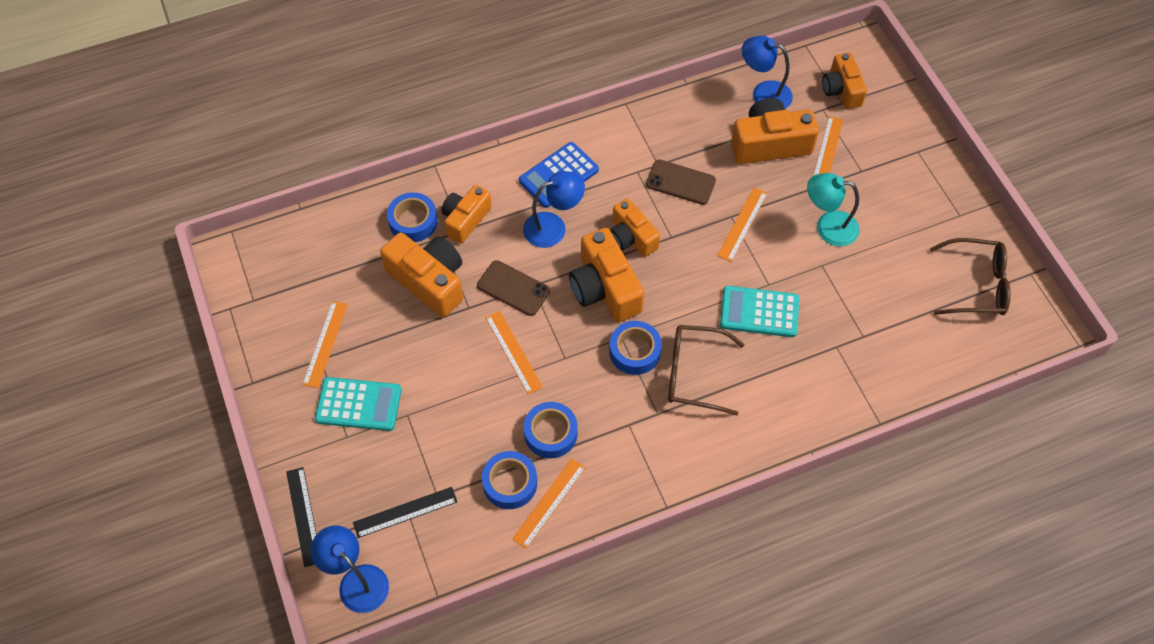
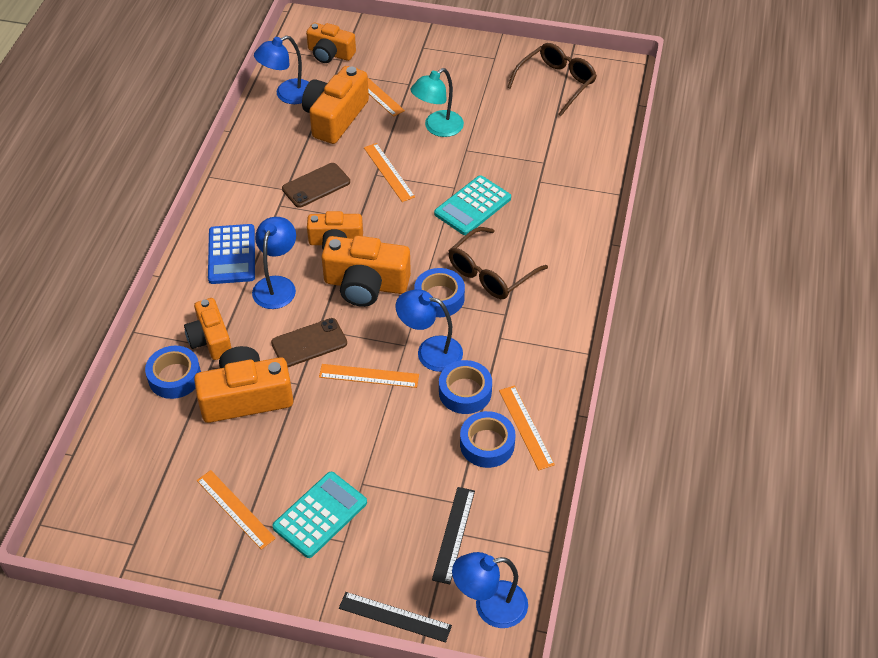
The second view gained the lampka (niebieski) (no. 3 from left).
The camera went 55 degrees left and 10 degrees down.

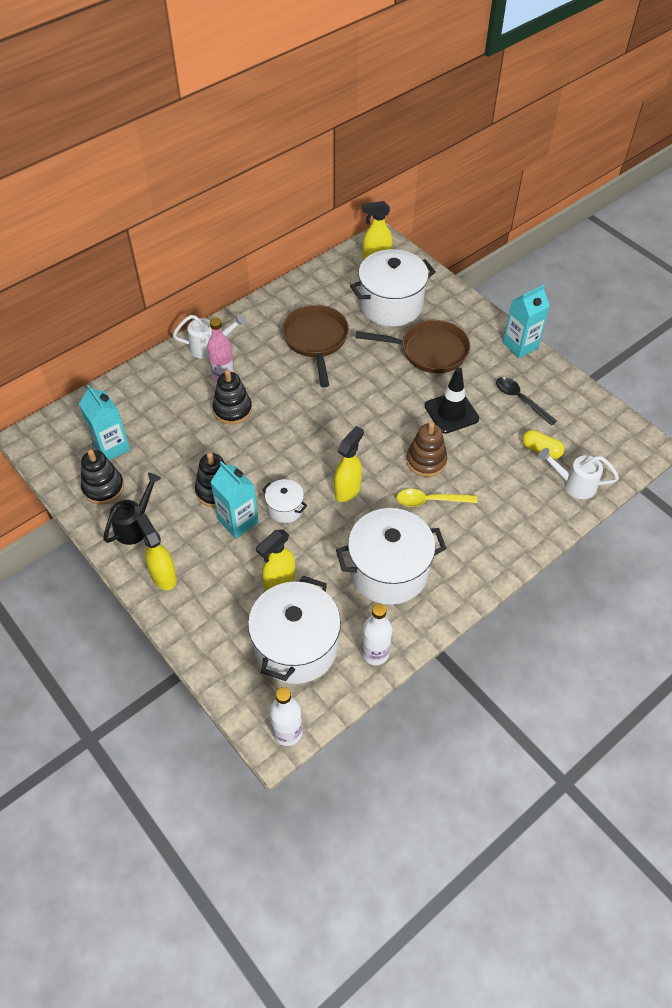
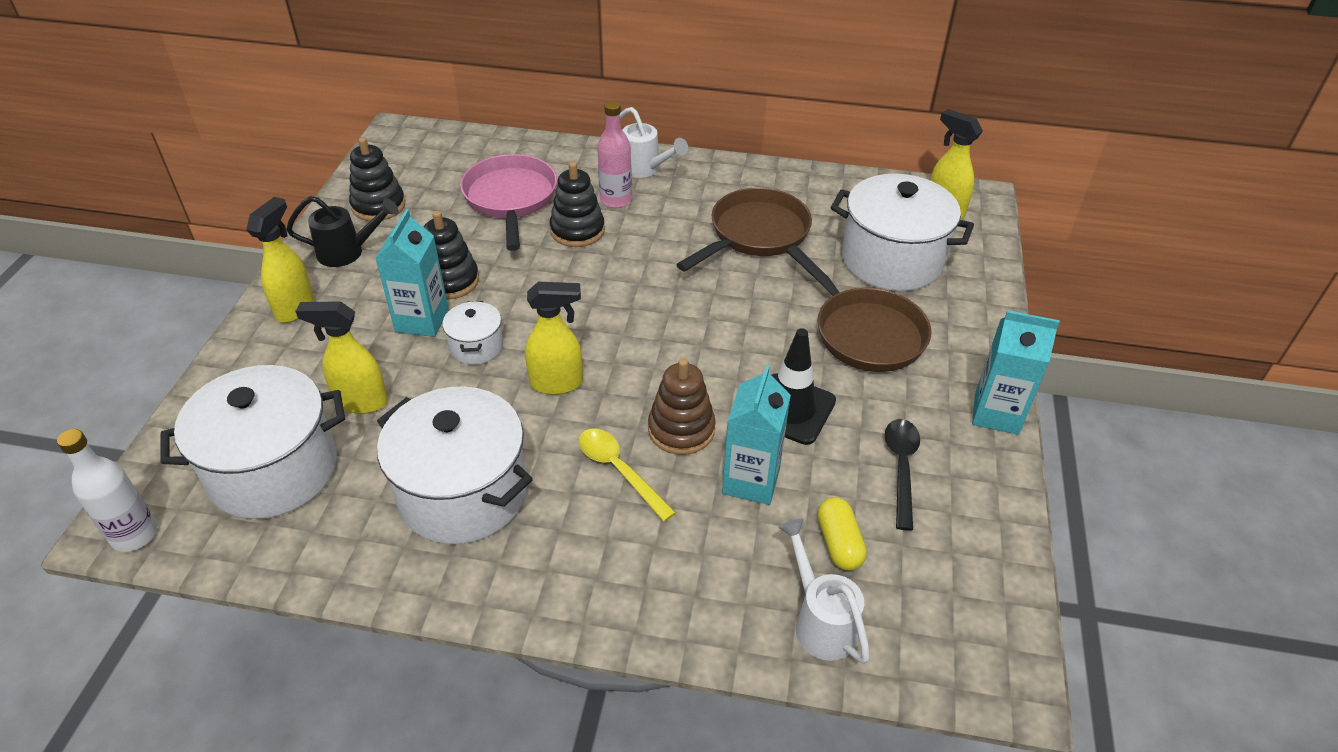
The karton mleka (turkusowy) (no. 1 from left in the first image) ended up elsewhere.
The second view lost the butelka (biały) (no. 2 from left).
The second view gained the patelnia (różowy).
The camera went 50 degrees right and 10 degrees down.

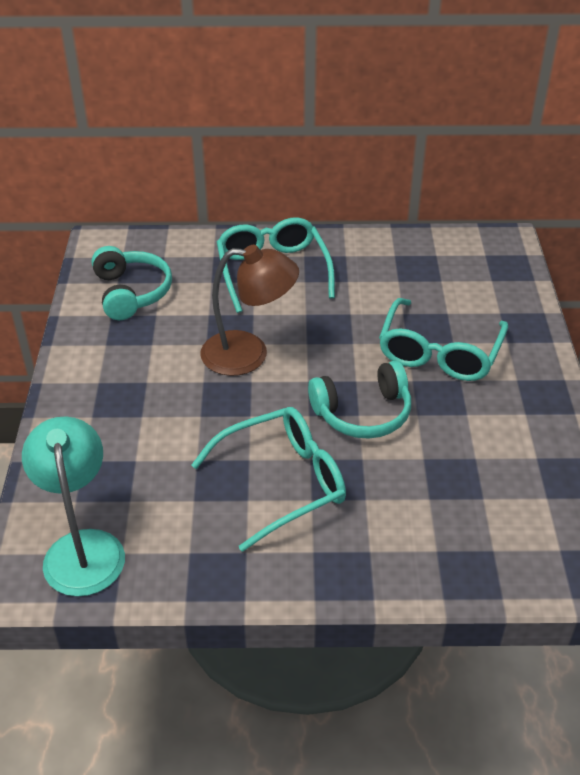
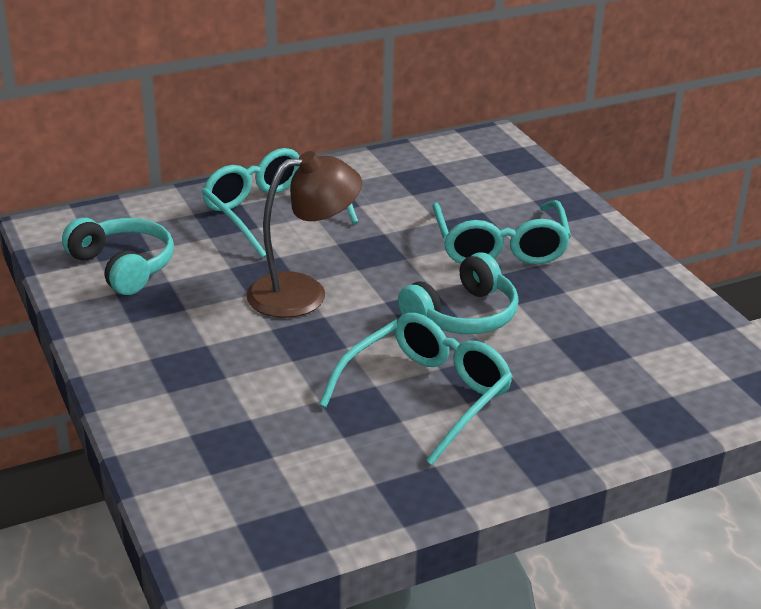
The second view lost the lampka (turkusowy).
The camera went 25 degrees left and 10 degrees down.

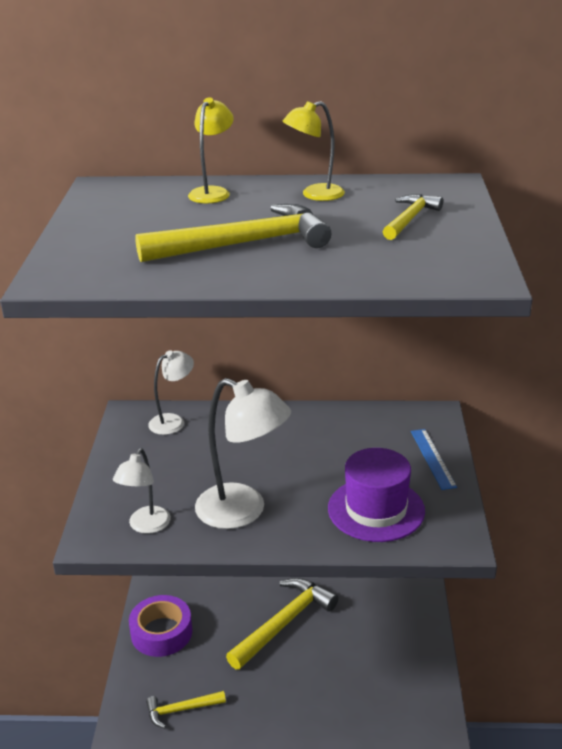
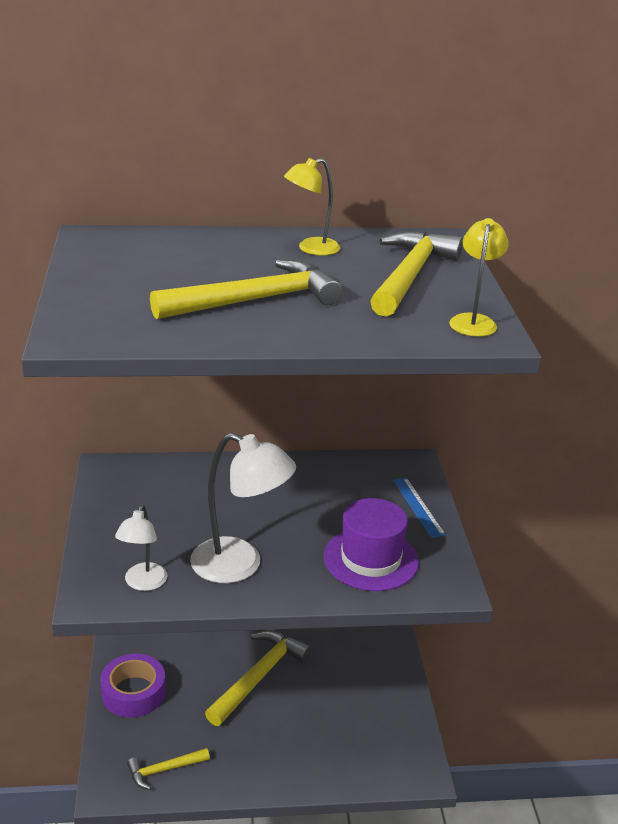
The second view lost the lampka (biały) (no. 2 from left).
The lampka (żółty) (no. 1 from left in the first image) ended up elsewhere.
The size of the młotek (żółty) (no. 4 from left) changed by a factor of 1.83.
The camera went 10 degrees left and 0 degrees up.

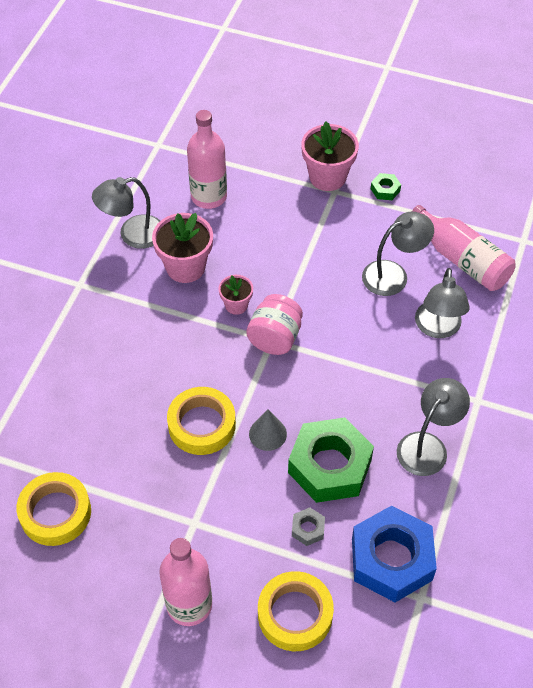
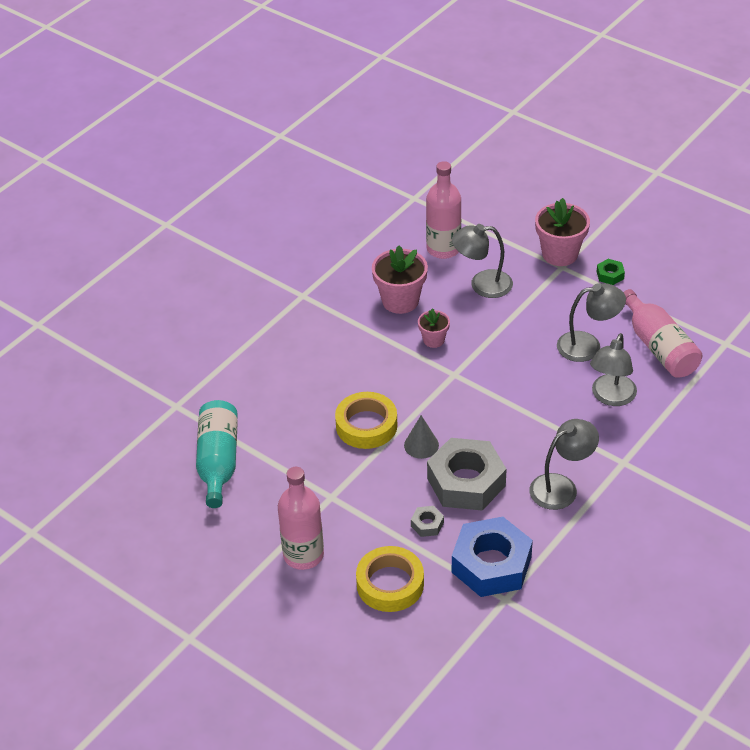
Where the taśma klejąca (żółty) (no. 1 from left) stood, the butelka (turkusowy) came to stand.
The lampka (szary) (no. 1 from left) ended up elsewhere.
The second view lost the słoik (różowy).
What was the nakrętka (zielony) (no. 1 from left) turned into the nakrętka (szary) (no. 2 from left).
The camera went 20 degrees right and 10 degrees down.

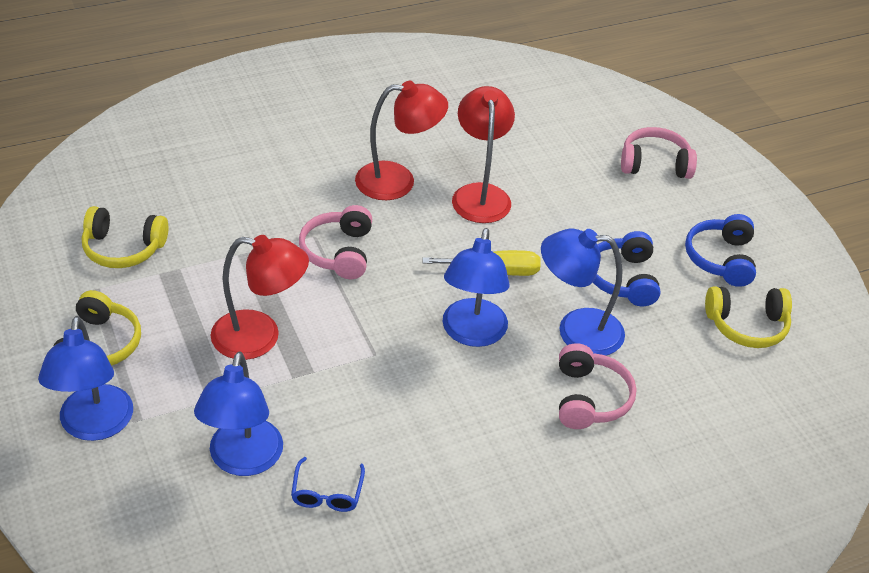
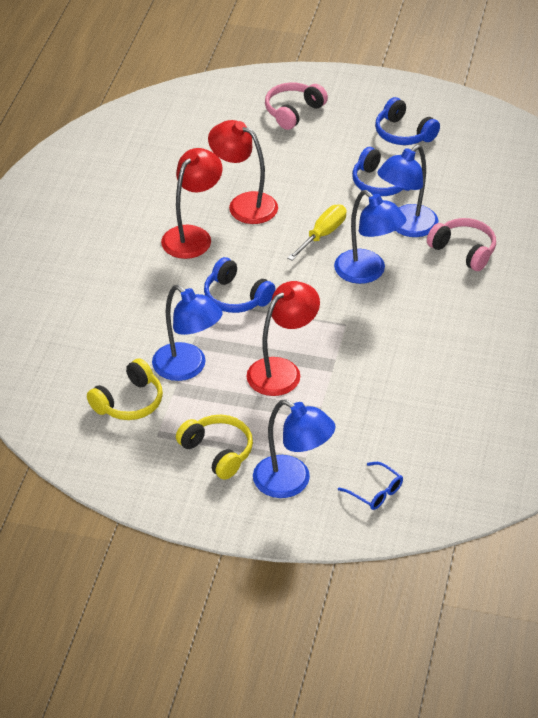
The lampka (niebieski) (no. 2 from left in the first image) ended up elsewhere.
The okulary (niebieski) ended up elsewhere.
What was the słuchawki (różowy) (no. 1 from left) turned into the słuchawki (niebieski) (no. 1 from left).
The second view lost the słuchawki (żółty) (no. 3 from left).
The camera went 50 degrees left and 0 degrees up.

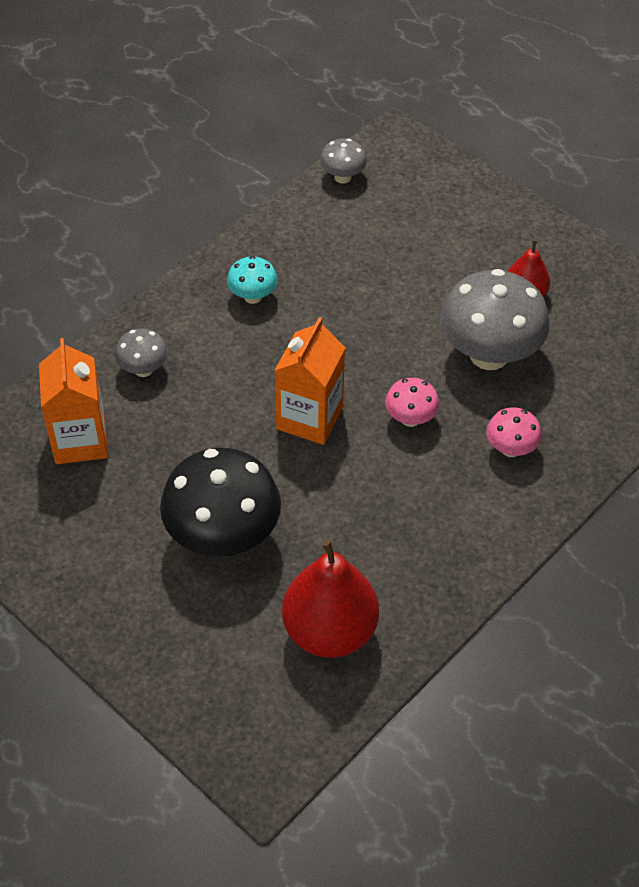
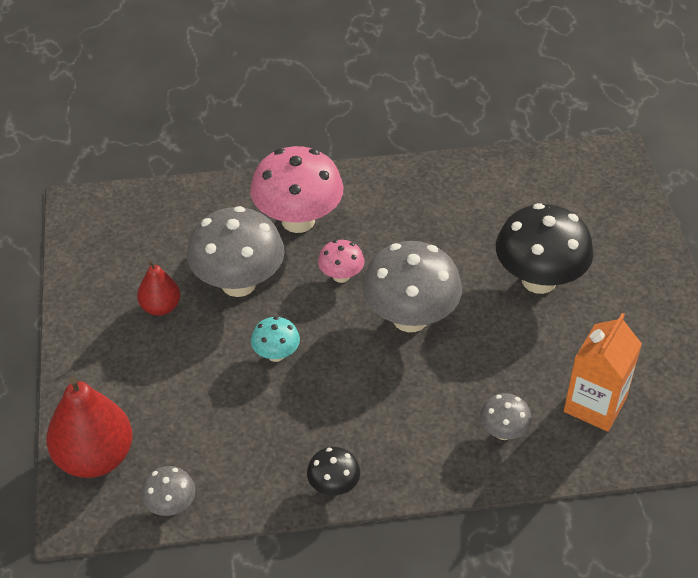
The grzyb (turkusowy) ended up elsewhere.
Where the karton mleka (pomarańczowy) (no. 2 from left) stood, the grzyb (szary) (no. 3 from left) came to stand.
The gruszka (czerwony) (no. 1 from left) ended up elsewhere.
The size of the grzyb (różowy) (no. 2 from left in the first image) changed by a factor of 2.05.
The second view gained the grzyb (czarny) (no. 1 from left).
The camera went 140 degrees left and 5 degrees down.

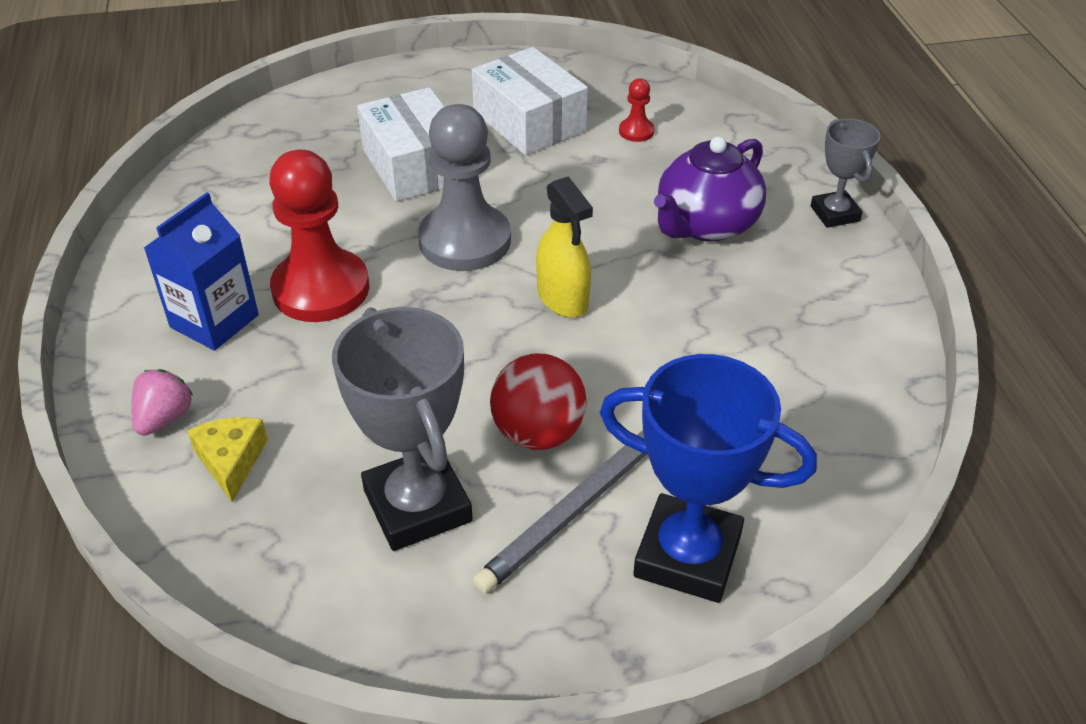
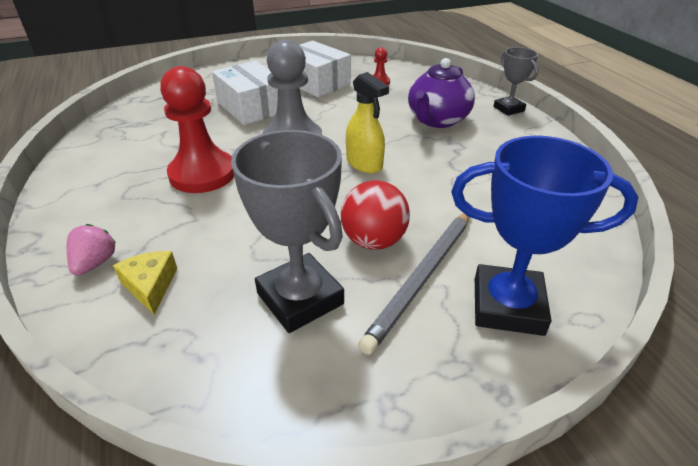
The second view lost the karton mleka (niebieski).
The camera went 10 degrees left and 5 degrees down.

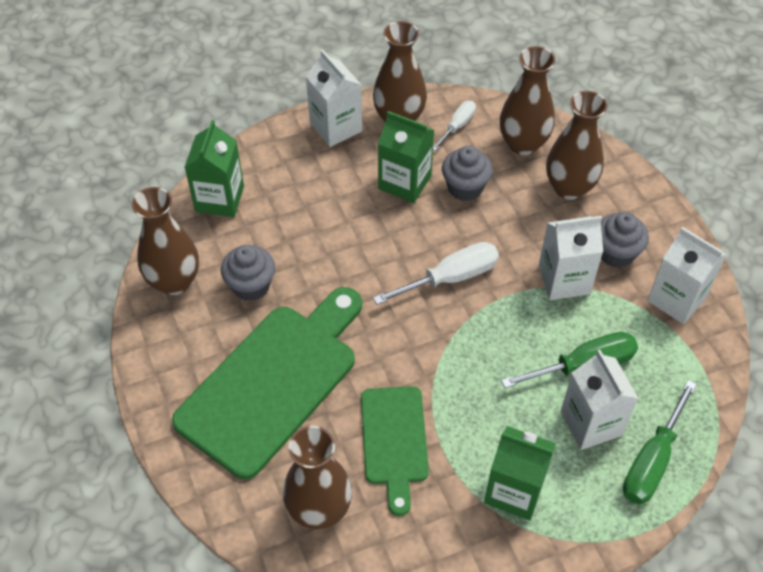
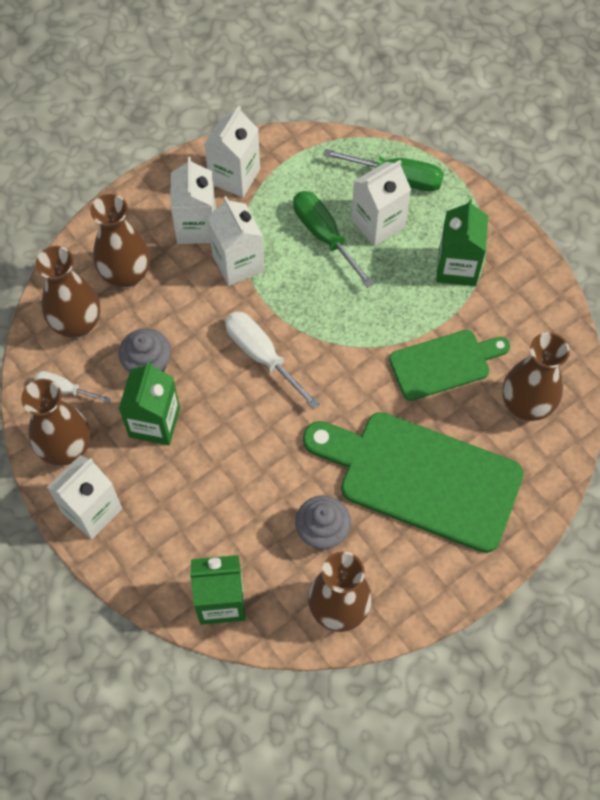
Where the muffinka (szary) (no. 3 from left) stood, the karton mleka (biały) (no. 2 from left) came to stand.
The camera went 105 degrees left and 10 degrees up.

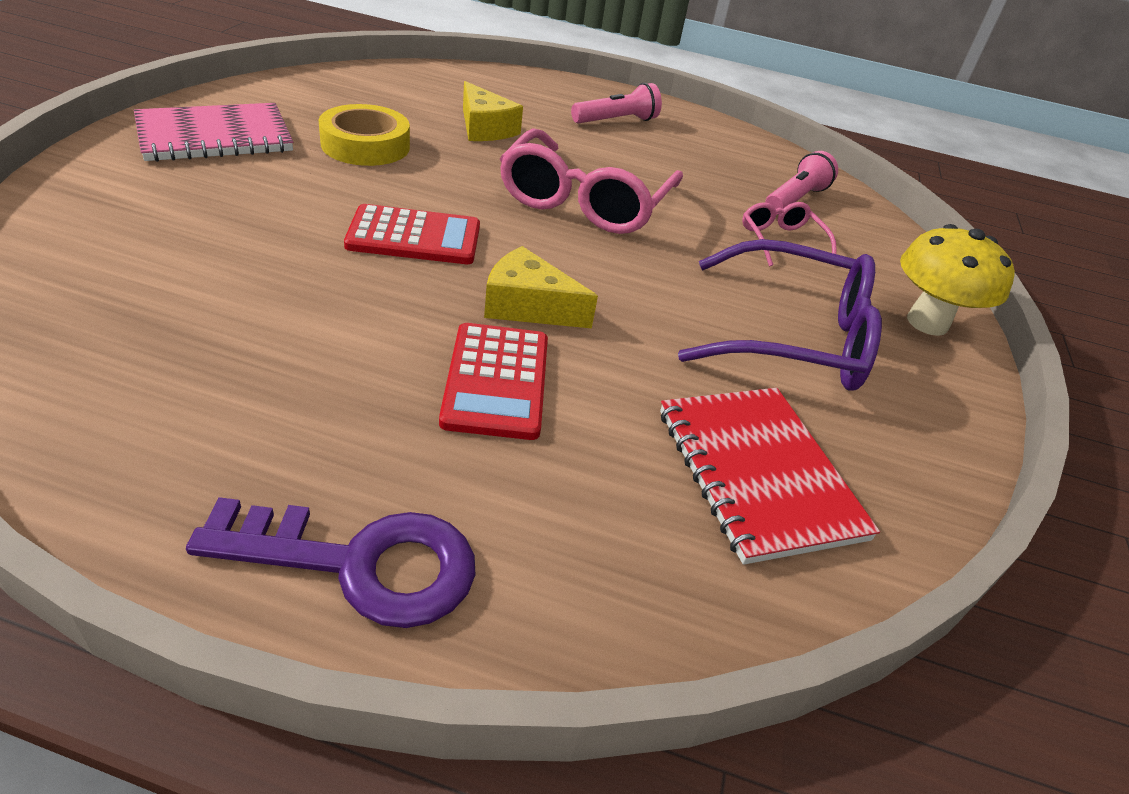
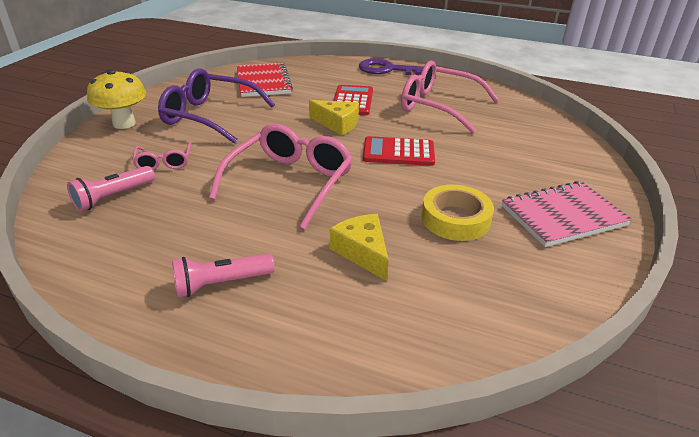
The second view gained the okulary (różowy) (no. 3 from left).
The camera went 170 degrees left and 5 degrees down.

